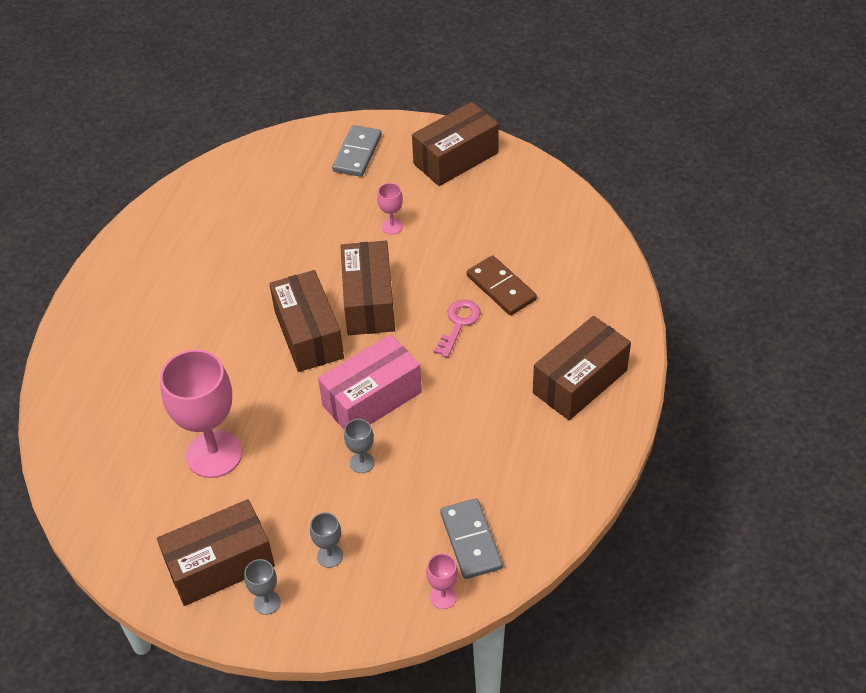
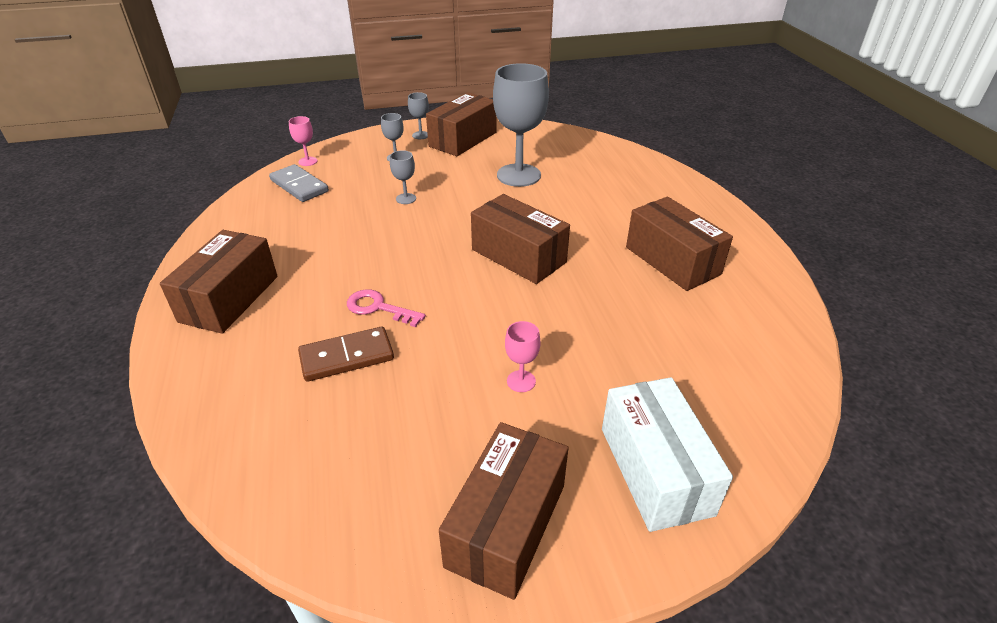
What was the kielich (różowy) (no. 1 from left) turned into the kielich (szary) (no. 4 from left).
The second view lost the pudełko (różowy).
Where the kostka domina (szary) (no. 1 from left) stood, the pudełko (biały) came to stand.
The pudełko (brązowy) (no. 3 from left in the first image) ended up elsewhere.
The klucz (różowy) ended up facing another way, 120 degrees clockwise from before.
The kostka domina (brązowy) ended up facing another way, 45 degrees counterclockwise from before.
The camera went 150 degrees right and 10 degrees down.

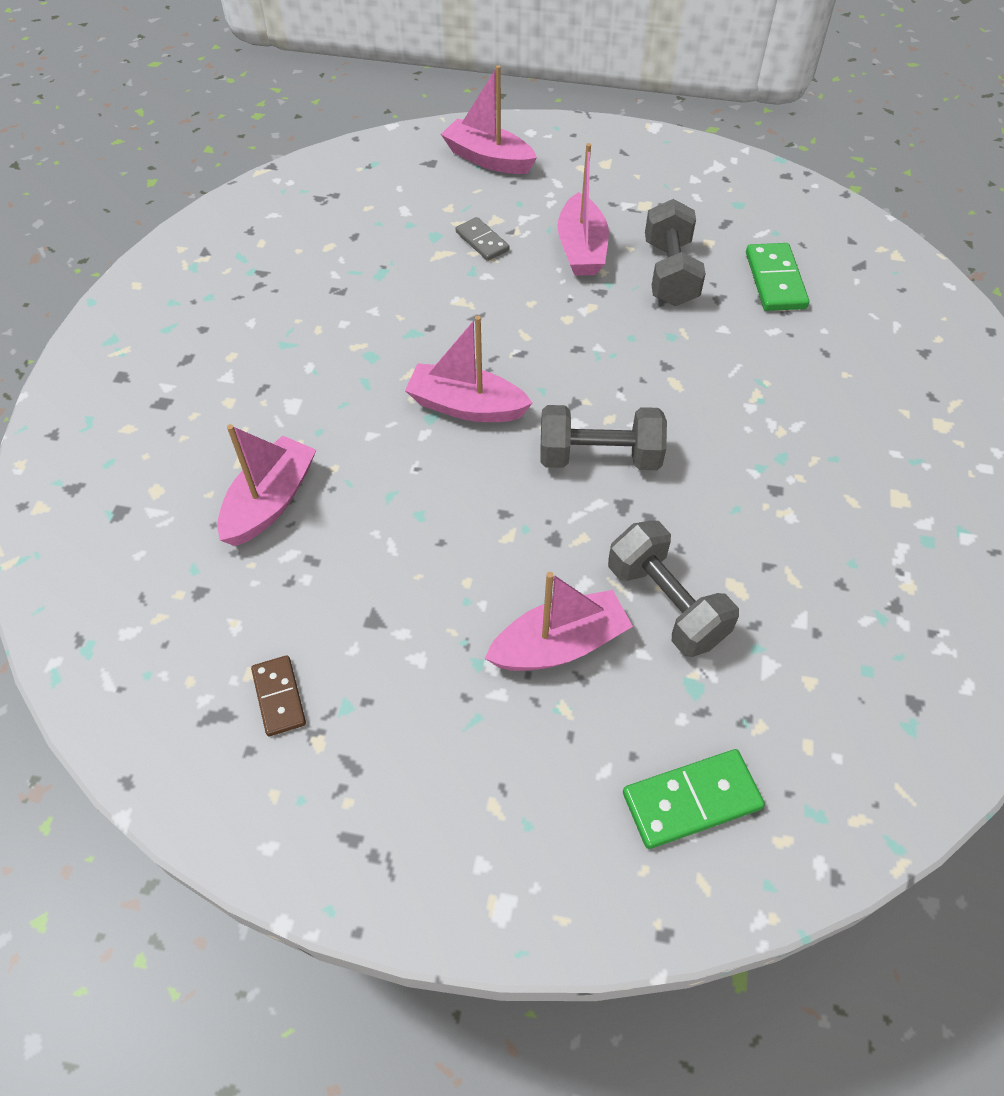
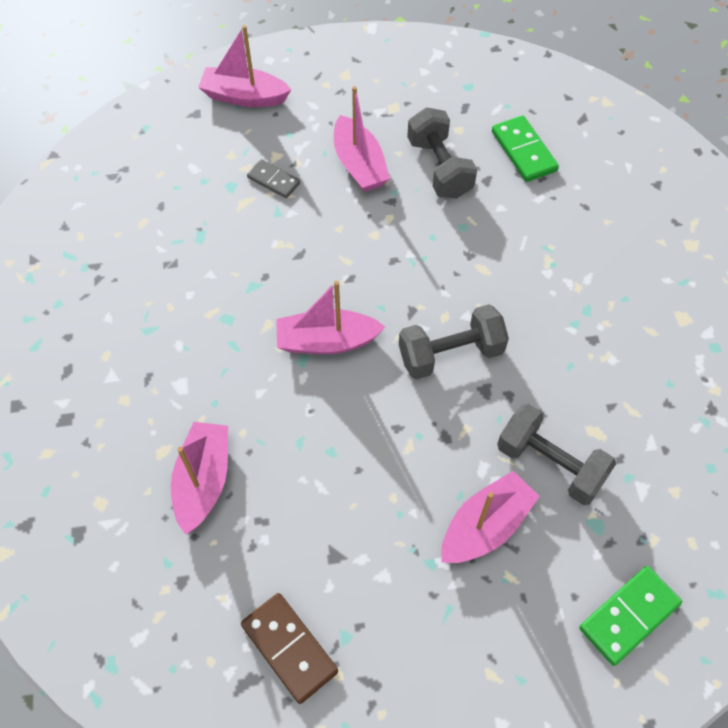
The size of the kostka domina (brązowy) changed by a factor of 1.52.
The camera went 20 degrees left and 5 degrees up.

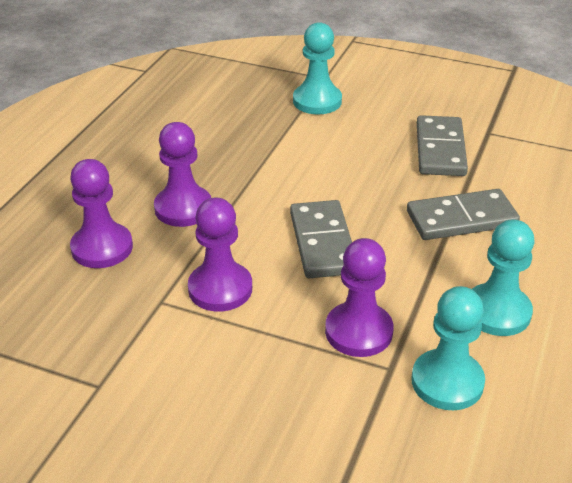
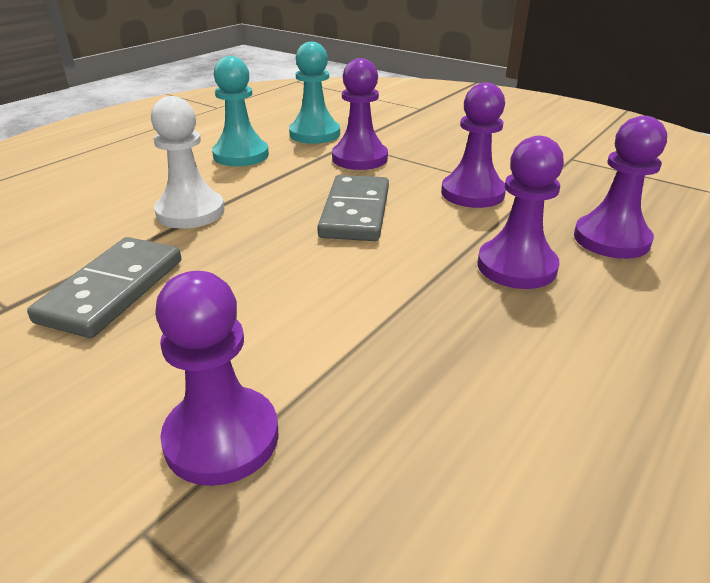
What was the pionek (turkusowy) (no. 1 from left) turned into the pionek (fioletowy) (no. 1 from left).
Where the kostka domina (szary) (no. 3 from left) stood, the pionek (biały) came to stand.
The camera went 165 degrees left and 5 degrees down.

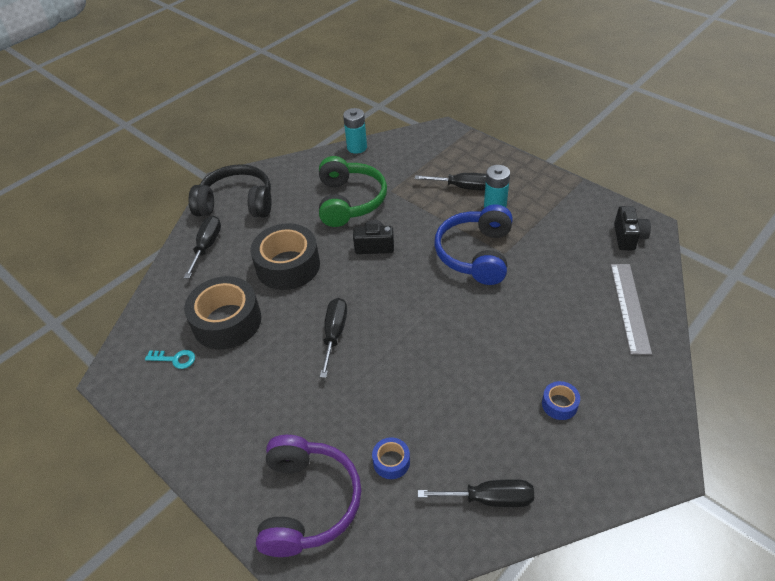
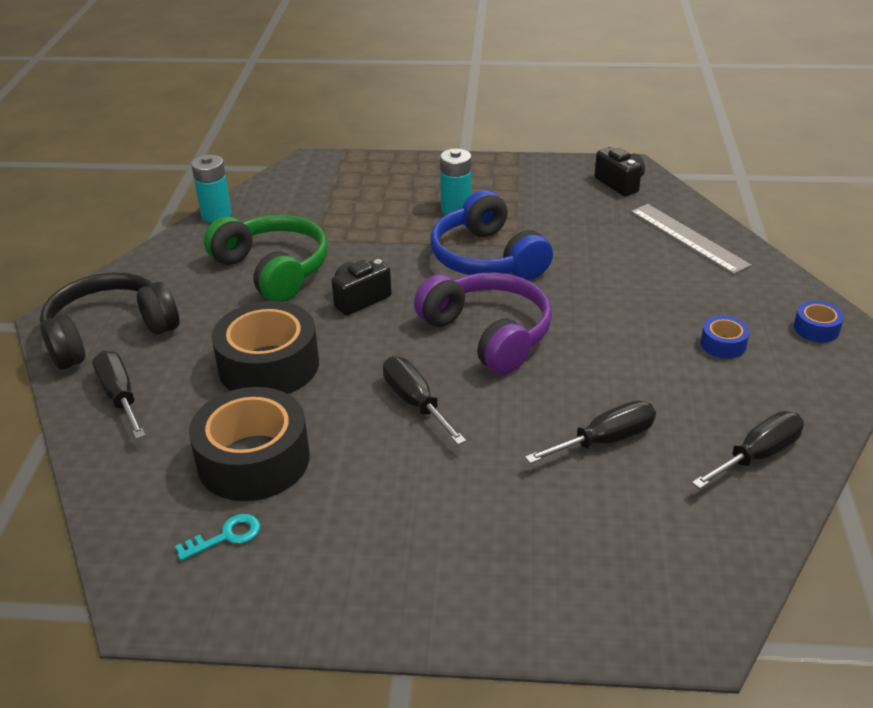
The słuchawki (fioletowy) ended up elsewhere.
The taśma klejąca (niebieski) (no. 1 from left in the first image) ended up elsewhere.
The śrubokręt (czarny) (no. 3 from left) ended up elsewhere.
The camera went 40 degrees left and 10 degrees down.

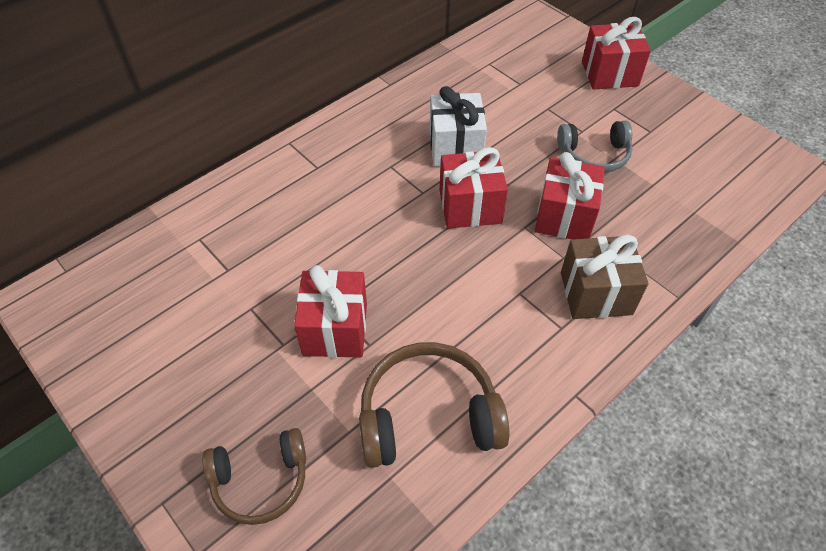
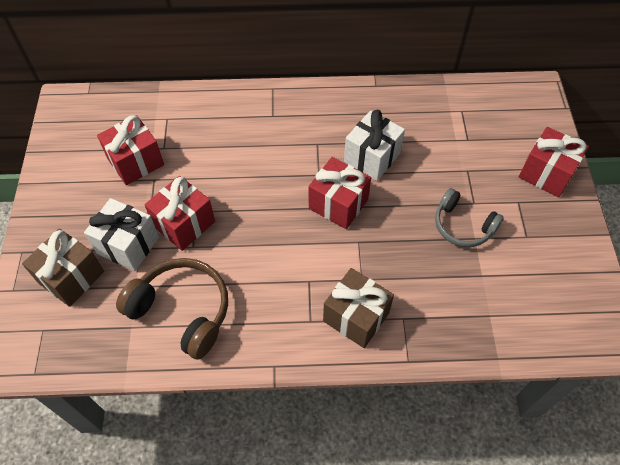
Where the słuchawki (brązowy) (no. 1 from left) stood, the prezent (brązowy) (no. 1 from left) came to stand.
The prezent (czerwony) (no. 3 from left in the first image) ended up elsewhere.
The second view gained the prezent (biały) (no. 1 from left).
The camera went 40 degrees right and 5 degrees up.

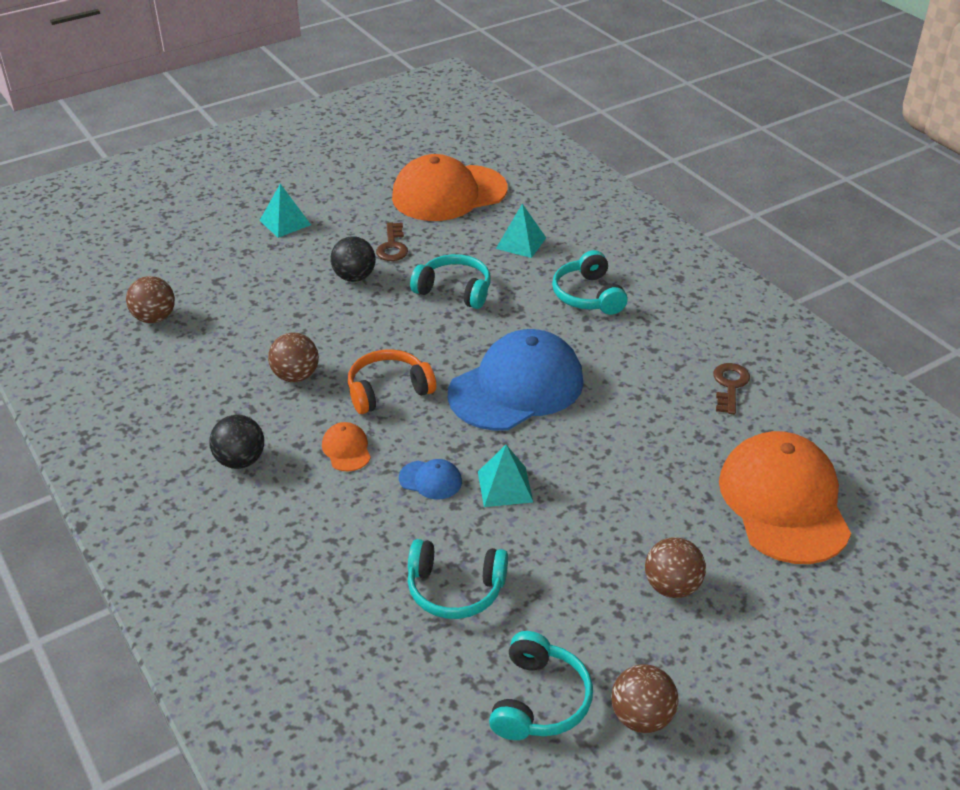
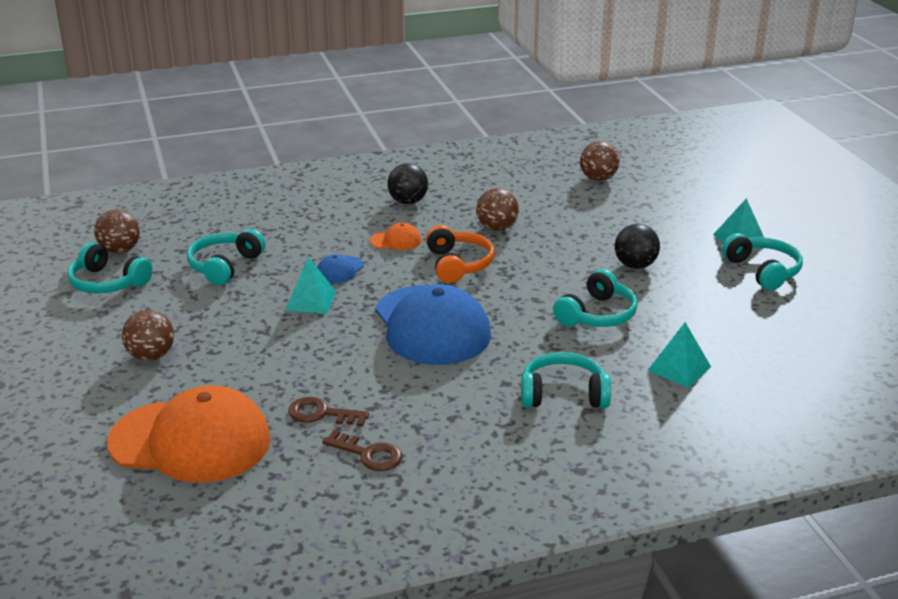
The klucz (brązowy) (no. 1 from left) ended up elsewhere.
The second view lost the czapka (pomarańczowy) (no. 2 from left).
The piłka (brązowy) (no. 3 from left in the first image) ended up elsewhere.
The second view gained the słuchawki (turkusowy) (no. 5 from left).
The camera went 105 degrees right and 10 degrees down.

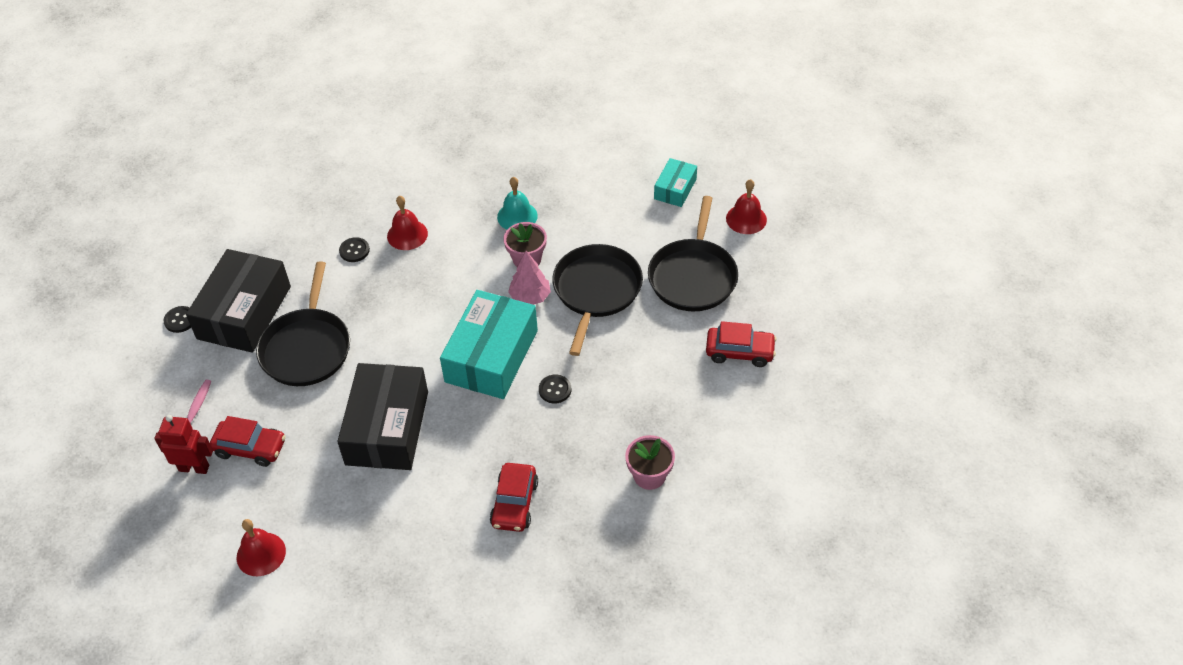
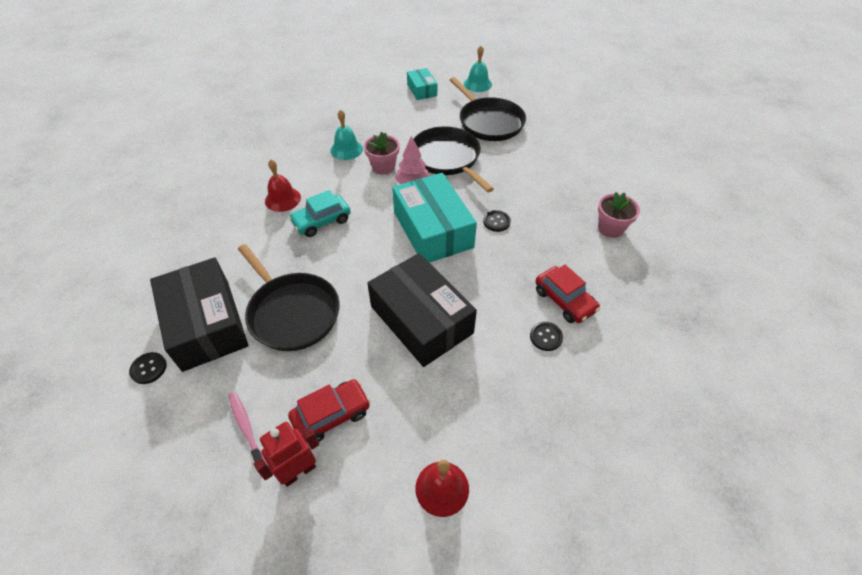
The guzik (czarny) (no. 2 from left in the first image) ended up elsewhere.
The second view lost the samochód (czerwony) (no. 3 from left).
What was the dzwonek (czerwony) (no. 3 from left) turned into the dzwonek (turkusowy) (no. 2 from left).
The second view gained the samochód (turkusowy).
The camera went 45 degrees left and 0 degrees up.

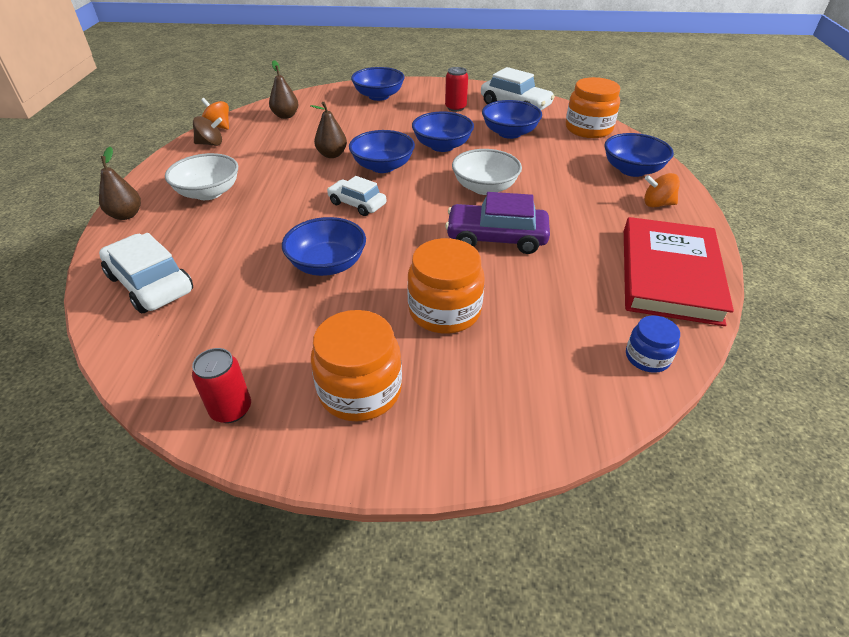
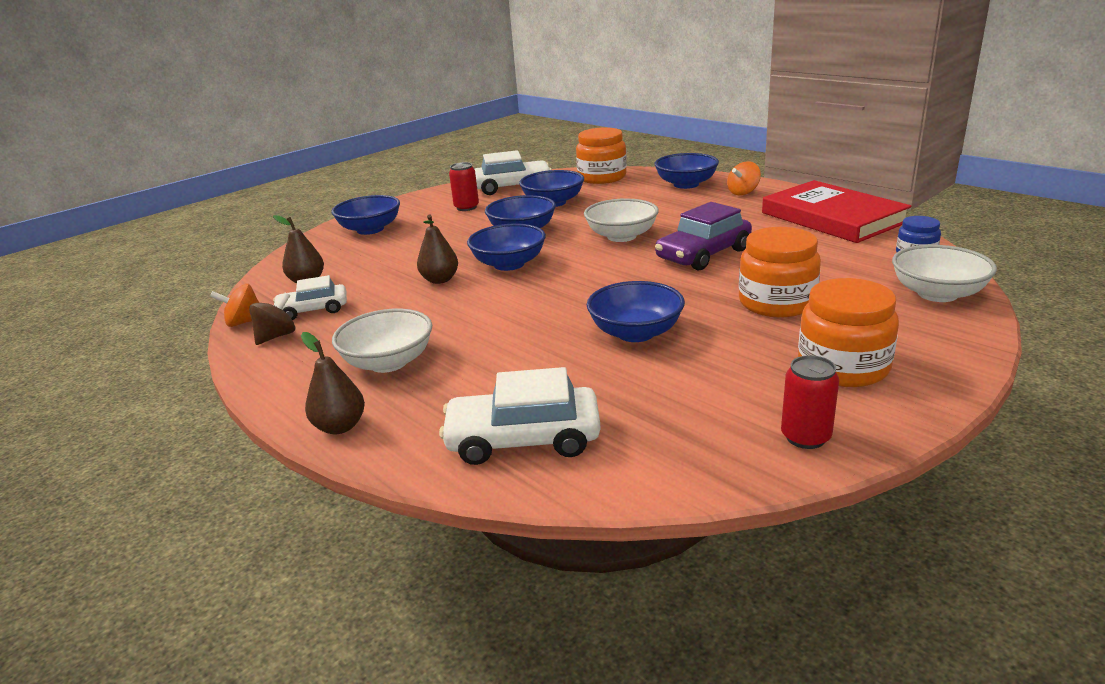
The samochód (biały) (no. 2 from left in the first image) ended up elsewhere.
The second view gained the miska (biały) (no. 3 from left).
The camera went 45 degrees left and 15 degrees down.

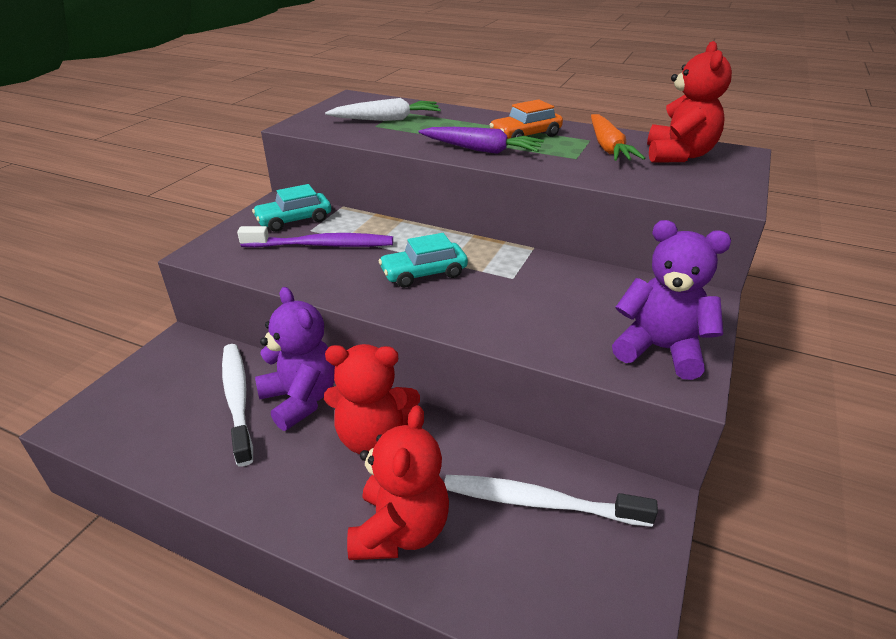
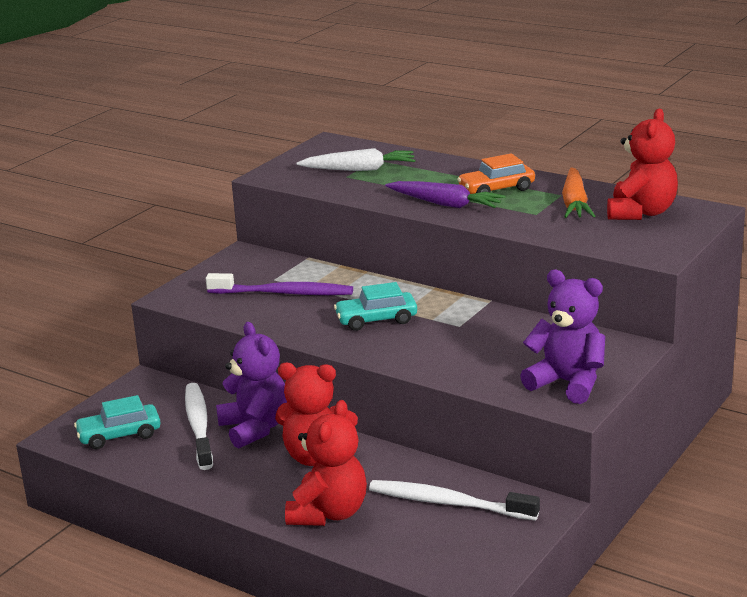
The samochód (turkusowy) (no. 1 from left) ended up elsewhere.
The camera went 10 degrees right and 10 degrees down.

